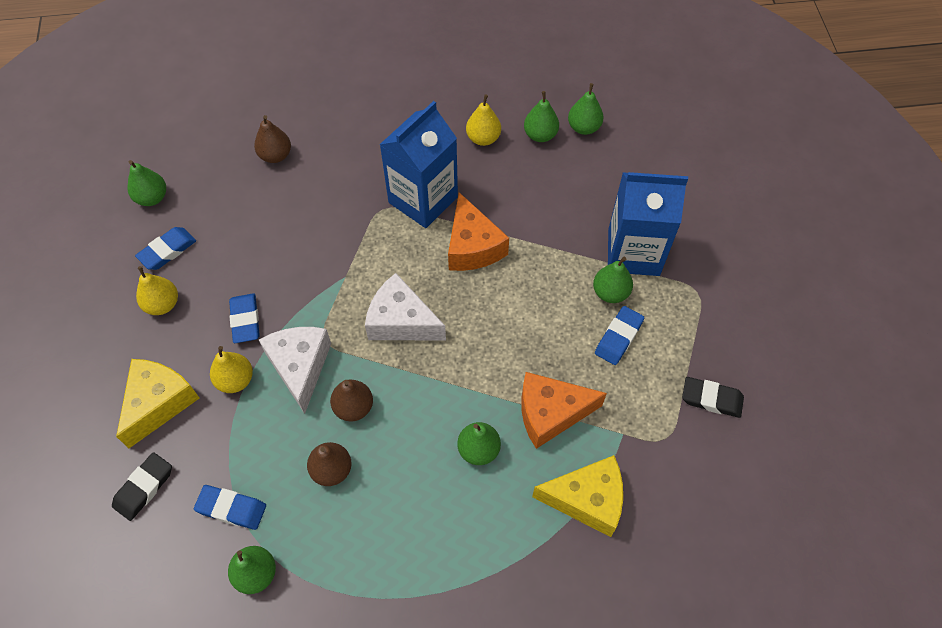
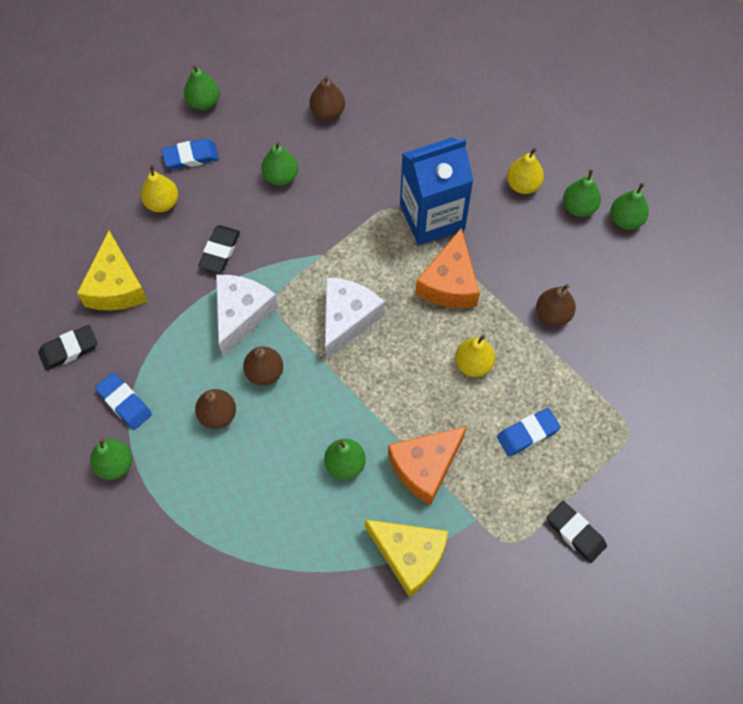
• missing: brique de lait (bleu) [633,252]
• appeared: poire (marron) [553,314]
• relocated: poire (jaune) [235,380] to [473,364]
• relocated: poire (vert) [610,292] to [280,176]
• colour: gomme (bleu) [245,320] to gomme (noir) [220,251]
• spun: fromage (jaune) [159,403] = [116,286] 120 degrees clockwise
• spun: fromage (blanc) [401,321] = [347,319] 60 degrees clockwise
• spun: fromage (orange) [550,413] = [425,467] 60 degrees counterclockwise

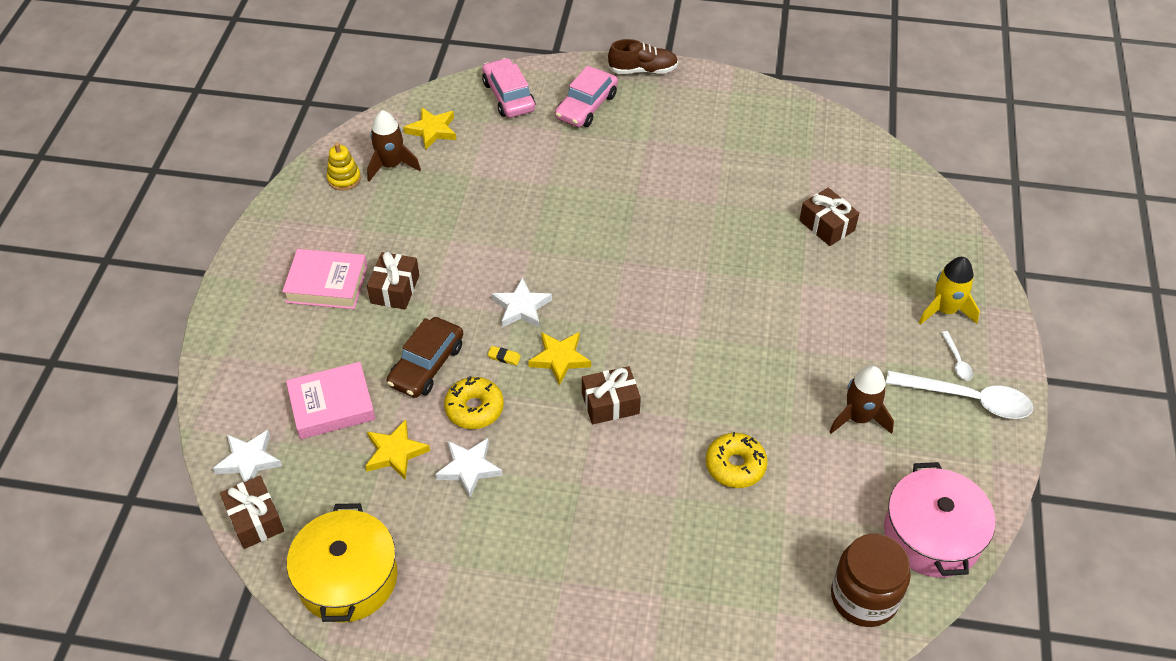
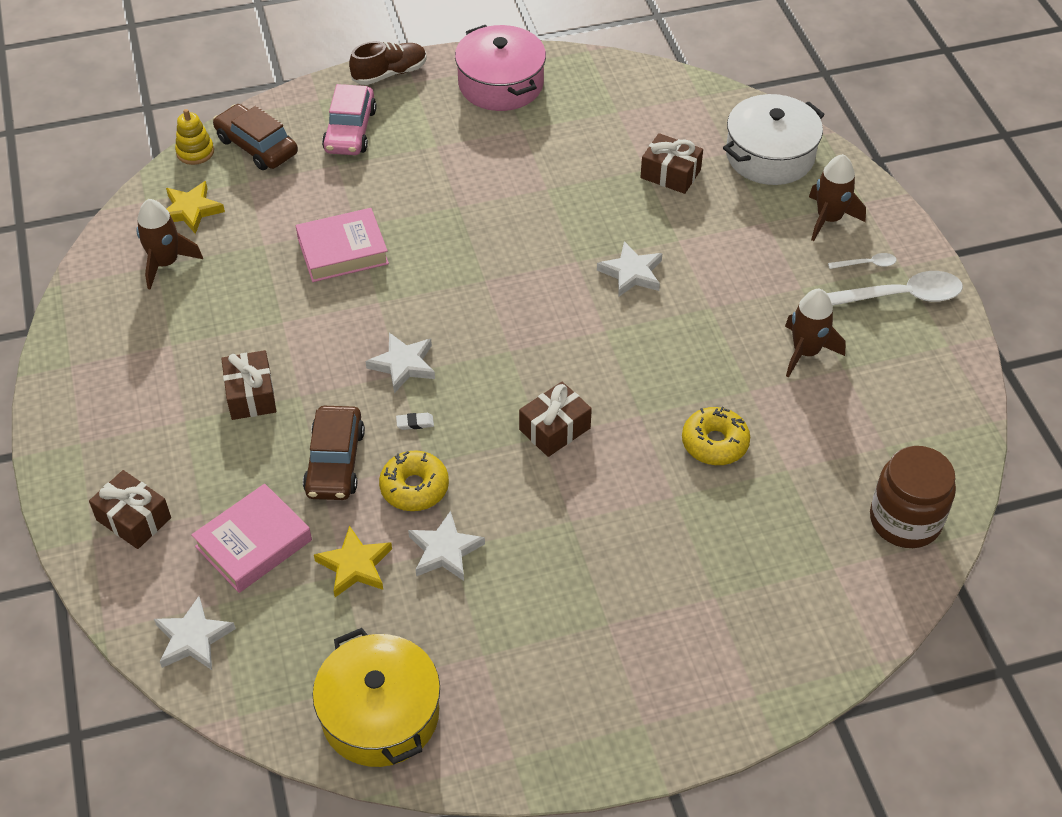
• missing: étoile (jaune) [559,359]
• appeared: étoile (blanc) [631,273]
• appeared: marmite (blanc) [770,155]
• relocated: cadeau (marron) [255,520] to [133,519]
• relocated: livre (rose) [327,284] to [343,251]
• relocated: jouet à empiler (jaune) [344,179] to [195,152]
• relocated: marmite (rose) [932,535] to [501,84]
• colour: voiture (rose) [508,96] to voiture (marron) [257,146]
• colour: gomme (jaune) [504,357] to gomme (blanc) [415,423]
• colour: fusée (jaune) [945,310] to fusée (marron) [829,219]
• spun: cuillère (blanc) [957,361] = [866,264] 60 degrees counterclockwise

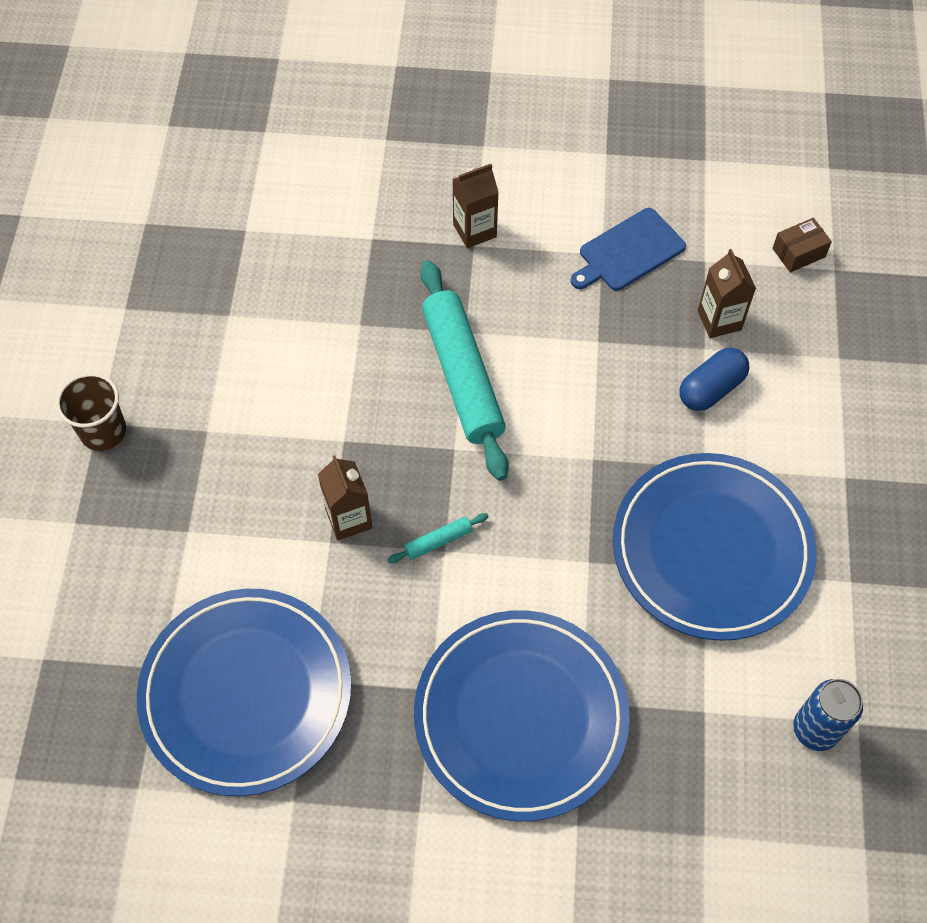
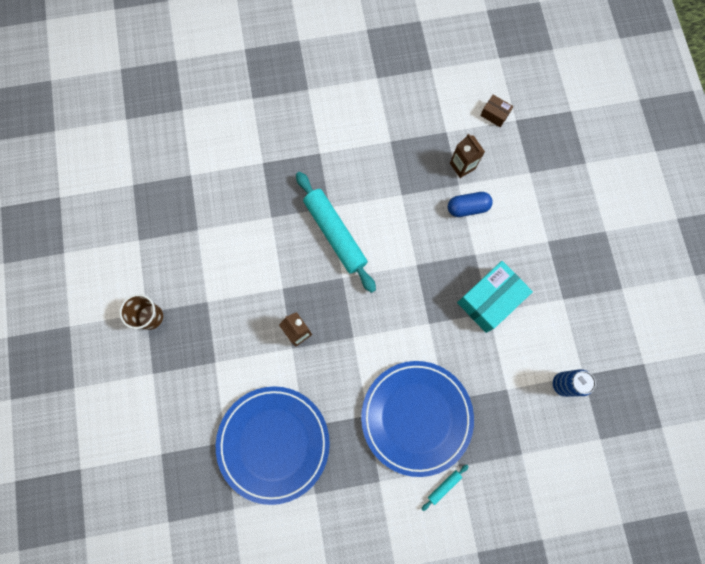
• missing: brique de lait (marron) [474,230]
• missing: planche à découper (bleu) [628,252]
• relocated: rouleau à pâtisserie (turquoise) [438,541] to [444,486]
• exchanged: assiette (bleu) [711,549] to boîte (turquoise) [489,300]
• spun: gélule (bleu) [711,389] = [467,208] 45 degrees clockwise
• spun: boîte (marron) [798,252] = [494,114] 75 degrees clockwise

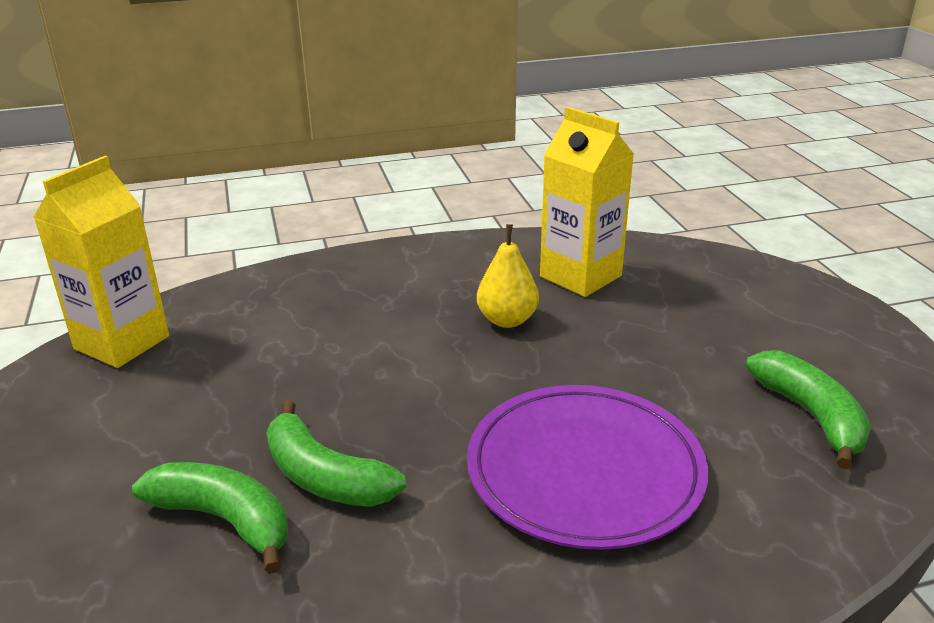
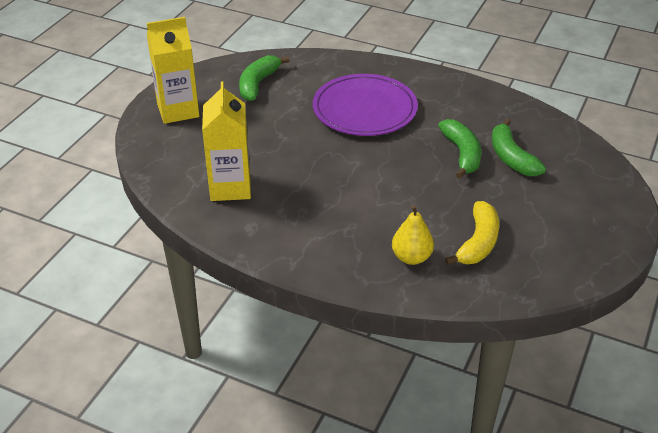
• appeared: banane (jaune) [478,242]
• relocated: brique de lait (jaune) [122,342] to [178,110]
• relocated: poire (jaune) [507,320] to [411,257]

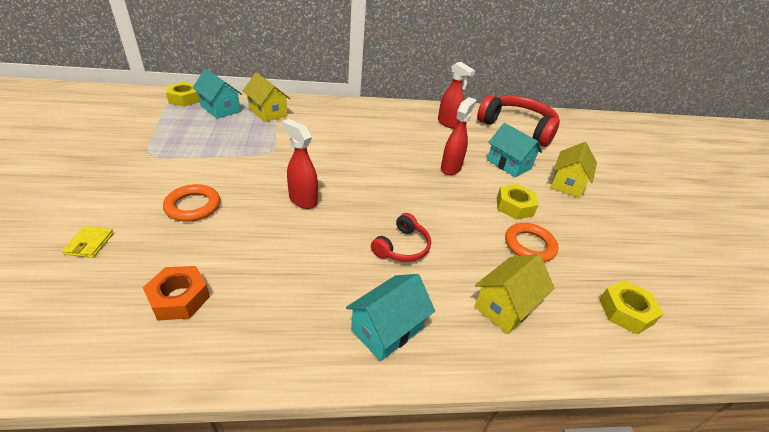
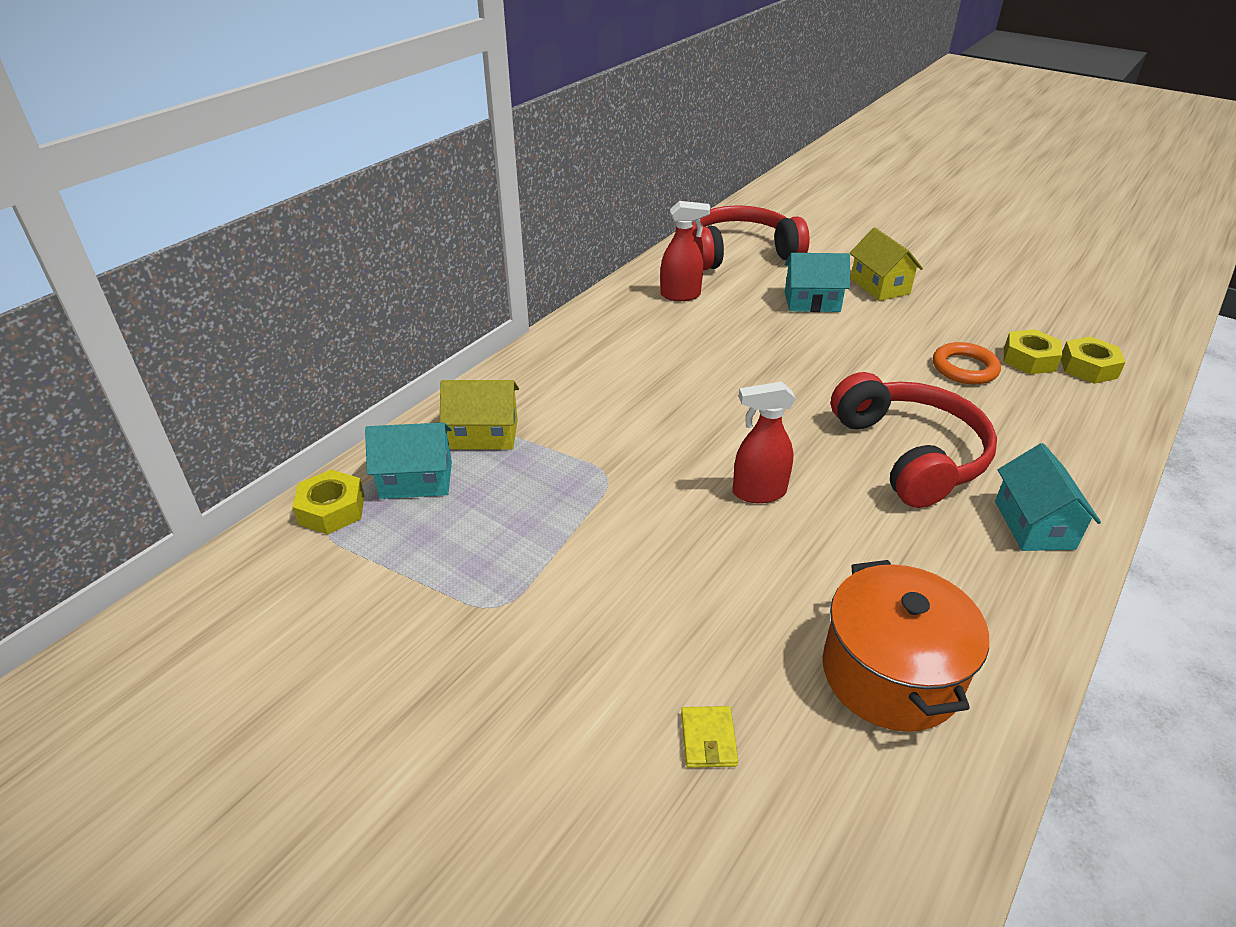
• missing: anneau (orange) [193,206]
• missing: vaporisateur (rouge) [451,168]
• missing: maison (jaune) [505,306]
• relocated: écrou (jaune) [514,206] to [1029,359]
• exchanged: écrou (orange) [179,298] to marmite (orange) [890,674]
• spun: portefeuille (jaune) [89,243] = [708,739] 45 degrees clockwise
• size: casque audio (rouge) [402,247] = [910,454] x2.00

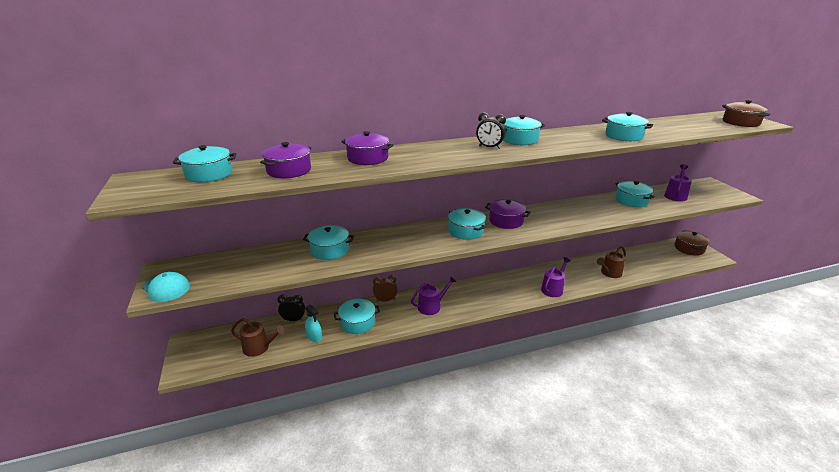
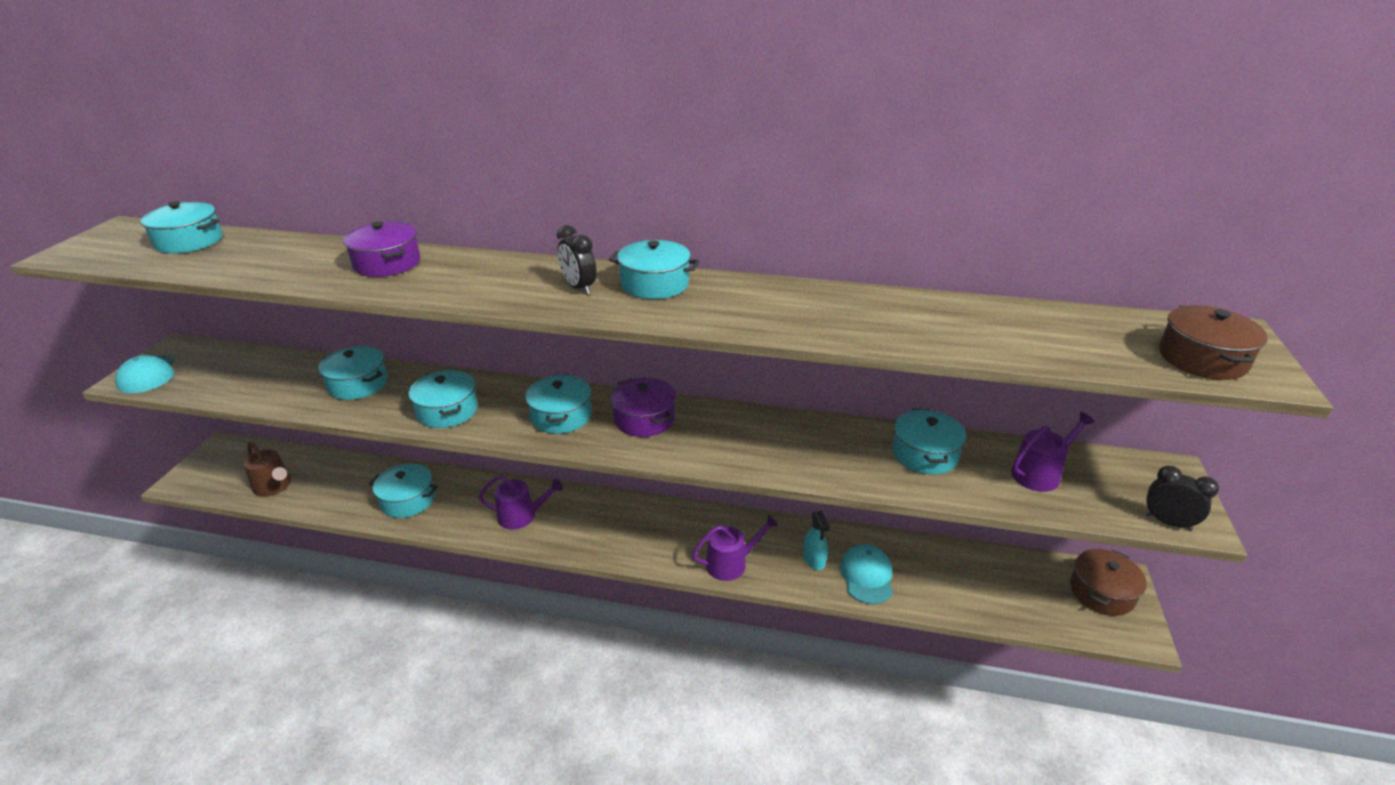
• missing: marmite (violet) [289,170]
• missing: réveil (marron) [385,300]
• relocated: réveil (noir) [293,320] to [1167,522]
• relocated: vaporisateur (turquoise) [314,337] to [814,559]
• relocated: marmite (turquoise) [624,136] to [447,411]
• exchanged: arrosoir (marron) [609,273] to casquette (turquoise) [866,576]

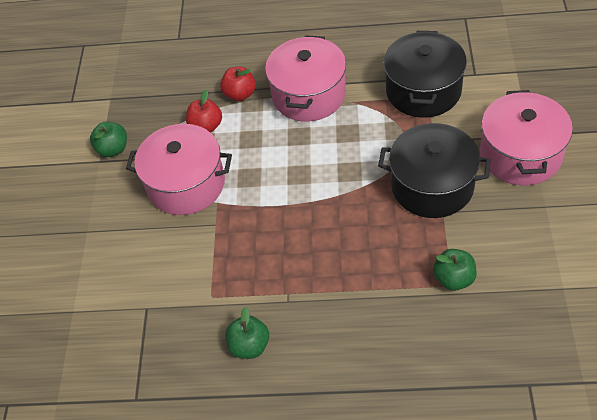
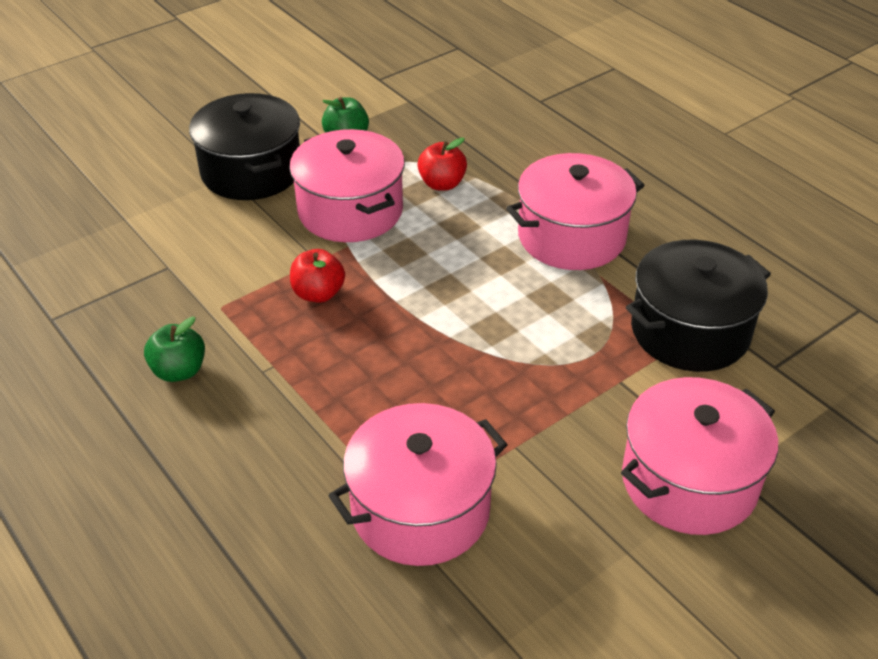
• relocated: pomme (rouge) [240,94] to [318,293]
• relocated: marmite (noir) [432,186] to [251,171]
• exchanged: pomme (vert) [454,279] to marmite (rose) [420,509]

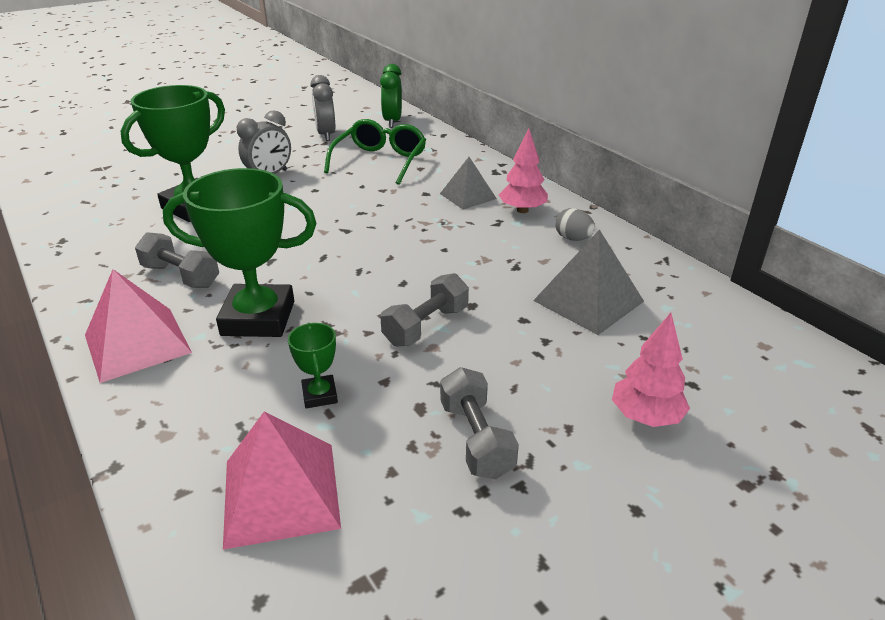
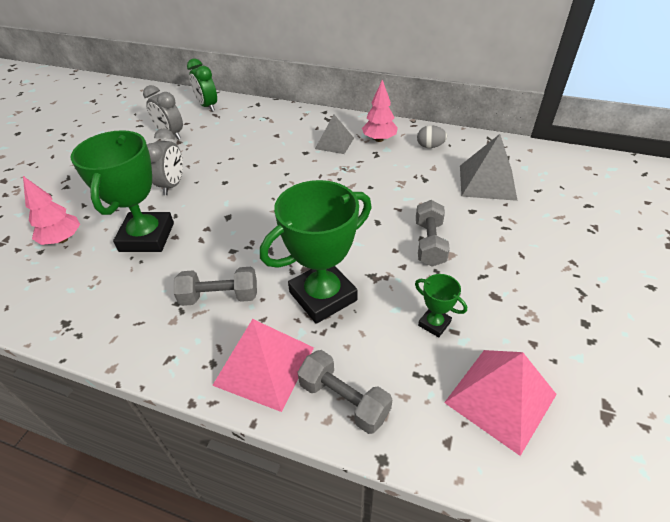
• missing: lunettes (vert) [380,161]
• relocated: haltère (gris) [476,439] to [344,400]
• relocated: arbre (rose) [646,417] to [62,239]

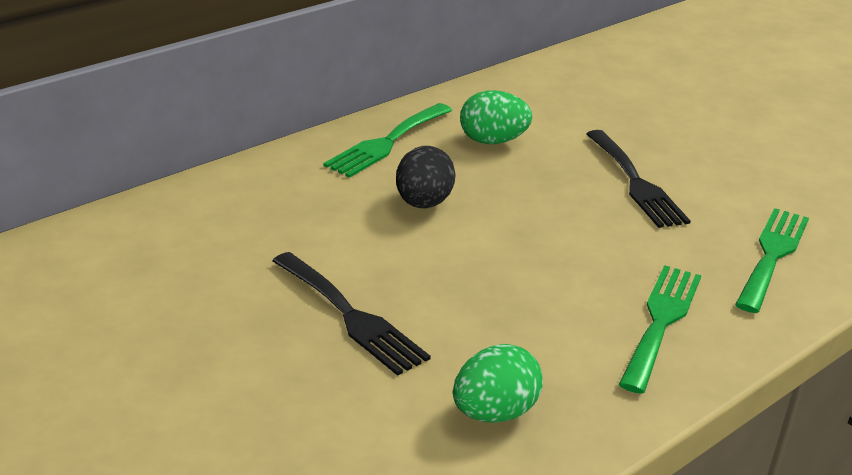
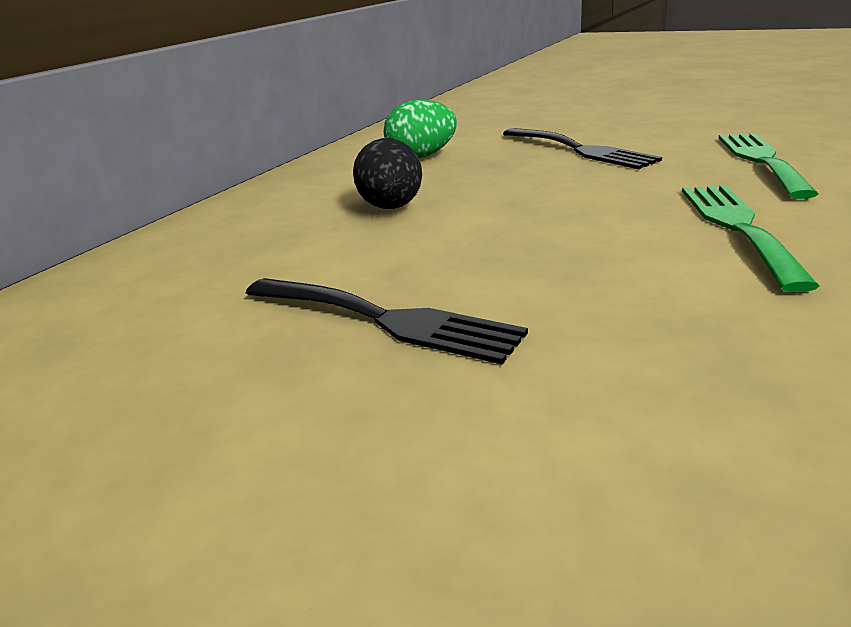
• missing: fourchette (vert) [386,143]
• missing: œuf (vert) [494,413]

